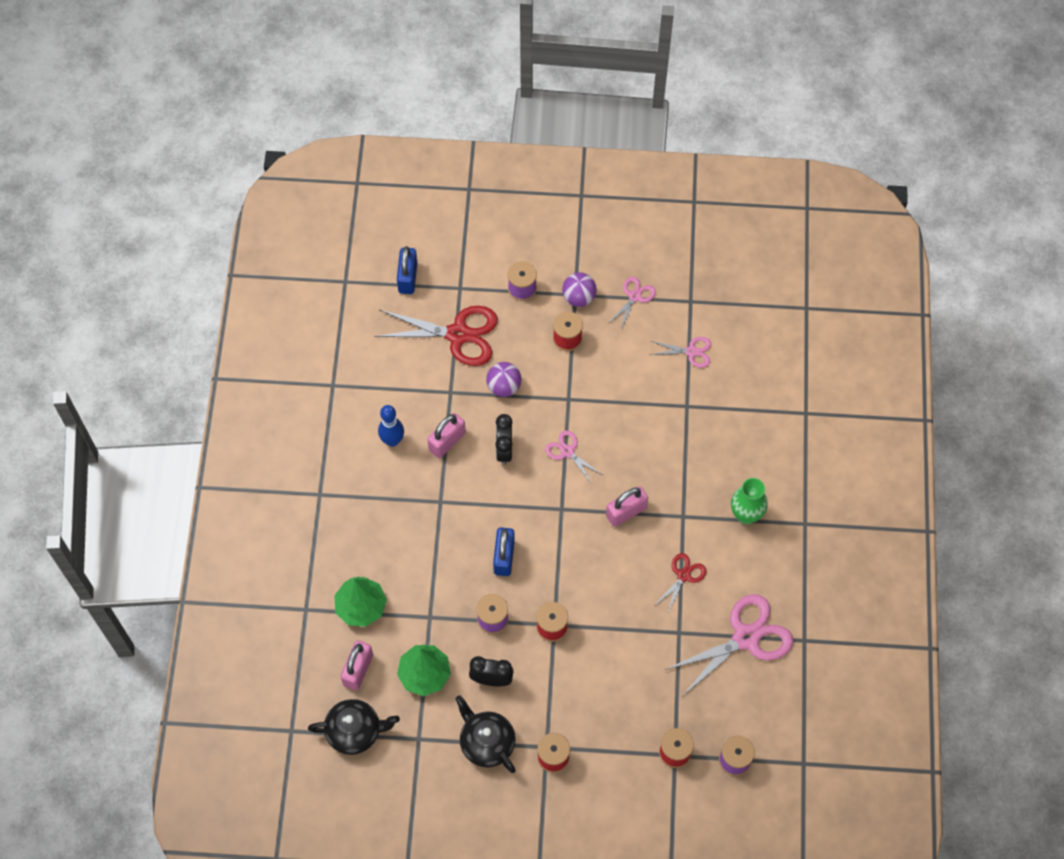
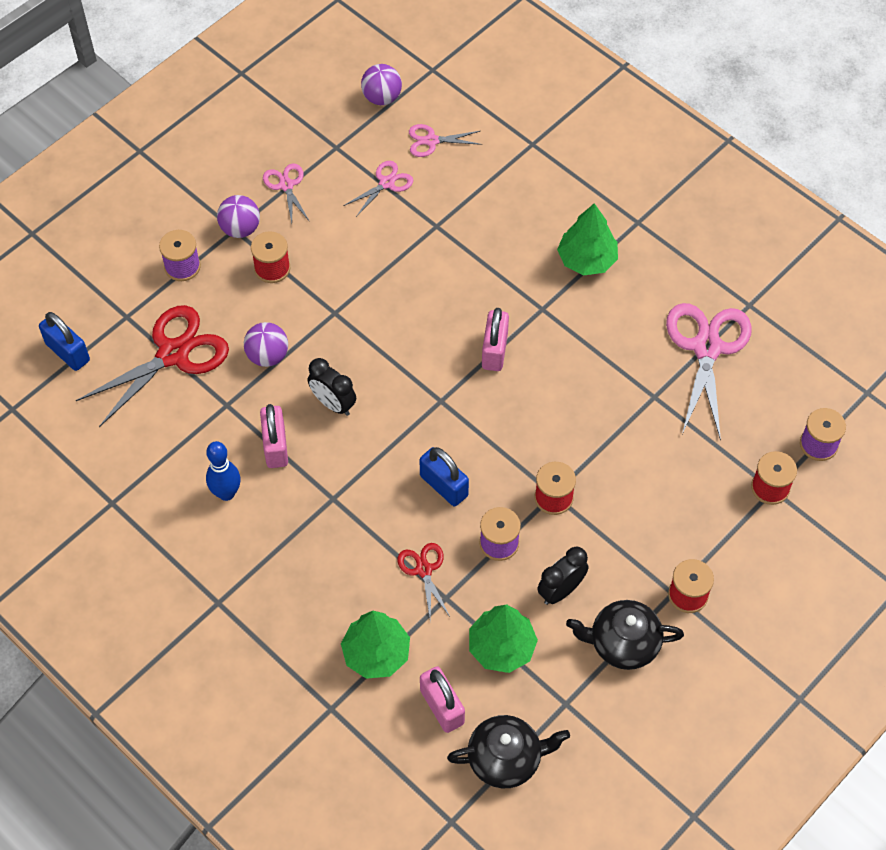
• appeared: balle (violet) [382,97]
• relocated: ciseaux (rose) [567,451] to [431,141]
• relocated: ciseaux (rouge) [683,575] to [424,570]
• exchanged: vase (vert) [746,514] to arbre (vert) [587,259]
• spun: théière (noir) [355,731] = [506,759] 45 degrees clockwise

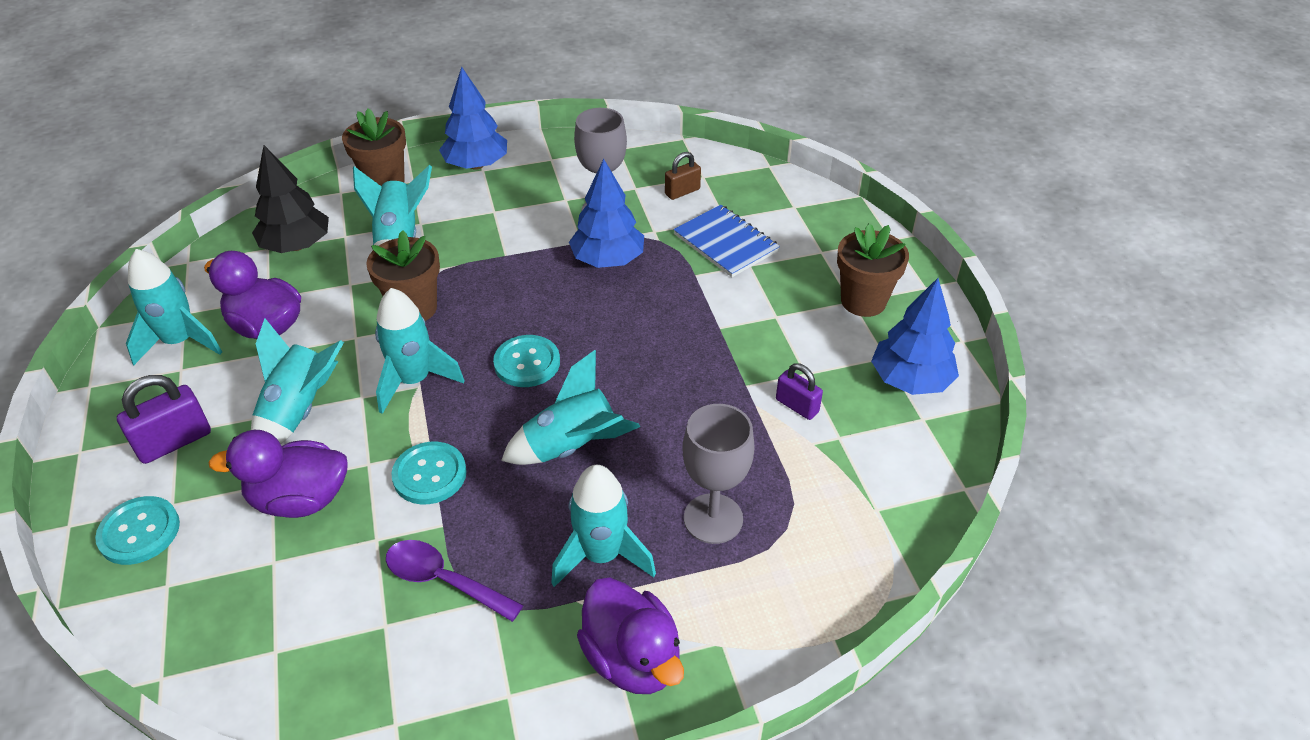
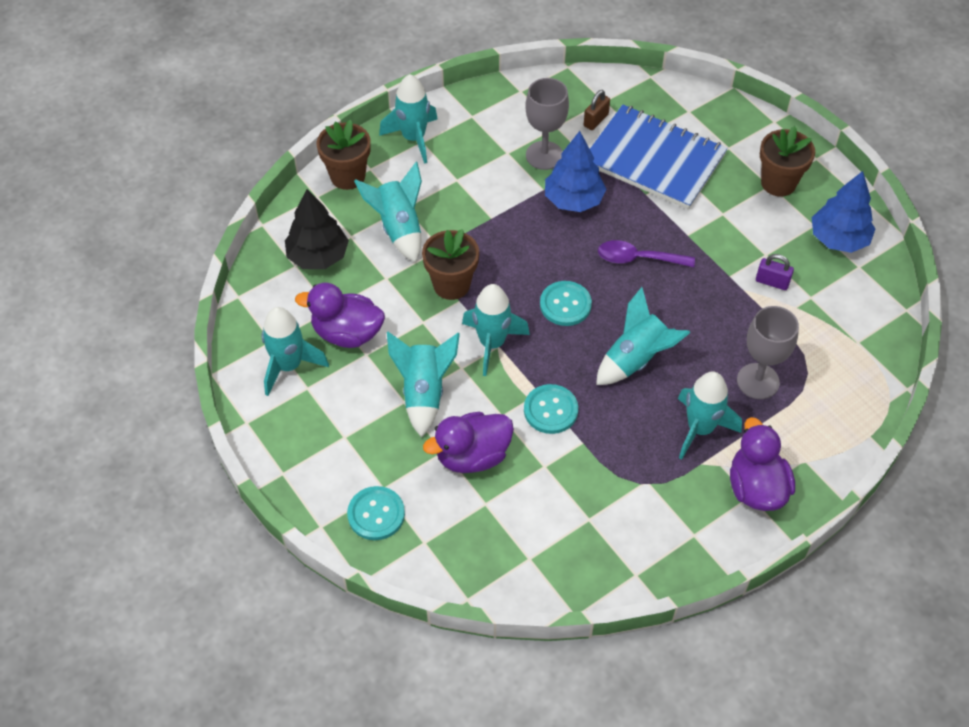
• missing: cadenas (violet) [174,442]
• relocated: cuillère (violet) [443,580] to [638,259]
• exchanged: arbre (bleu) [476,165] to fusée (turquoise) [413,138]
• spun: canard (violet) [632,658] = [756,487] 135 degrees counterclockwise
• size: carnet (bleu) [726,243] = [654,159] x1.65

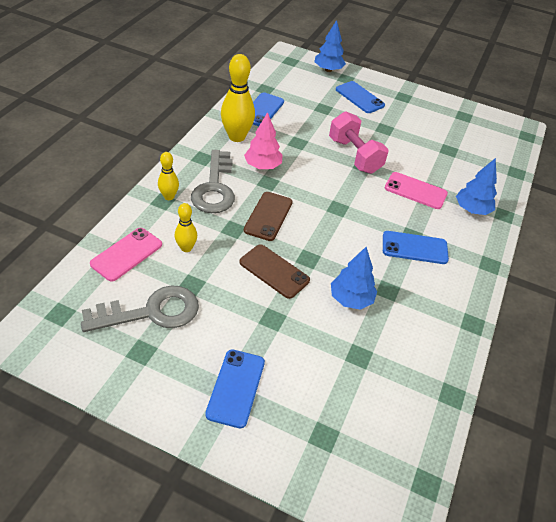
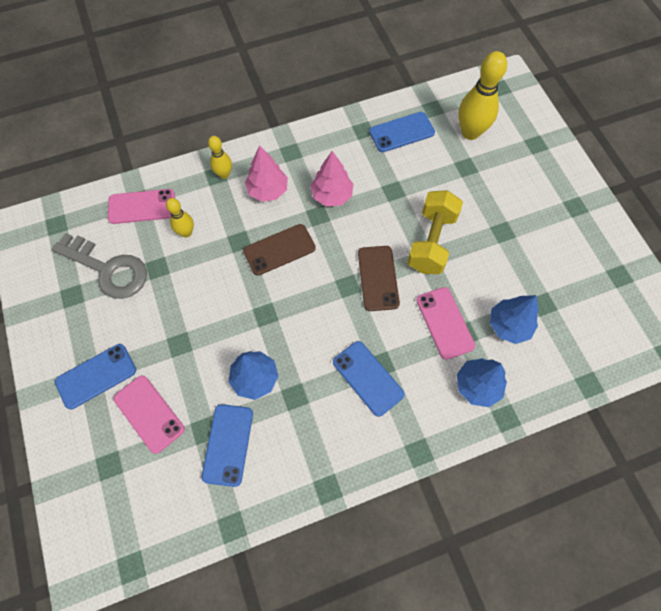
• appeared: téléphone (rose) [149,413]
• relocated: quille (jaune) [236,137] to [470,132]
• relocated: téléphone (marron) [274,271] to [378,278]
• relocated: arbre (bleu) [328,70] to [509,325]
• relocated: téléphone (bleu) [359,97] to [228,444]
• exchanged: clé (gris) [215,188] to arbre (rose) [267,190]
• colour: haltère (rose) [354,156] to haltère (jaune) [431,242]

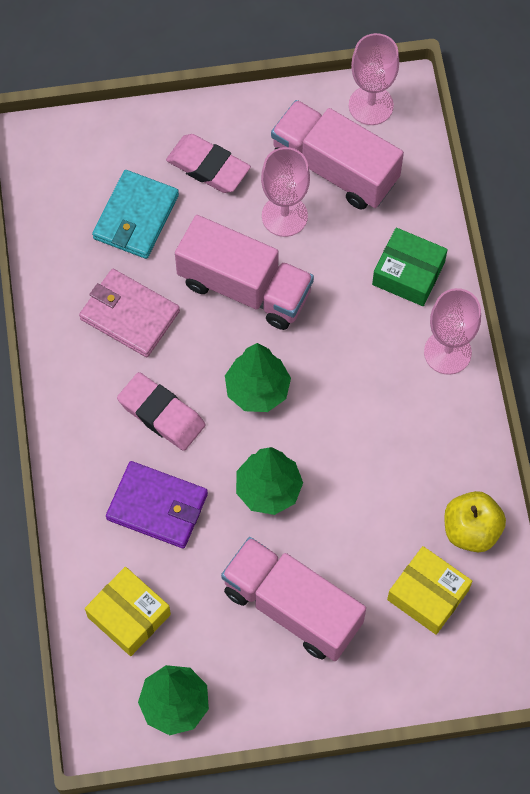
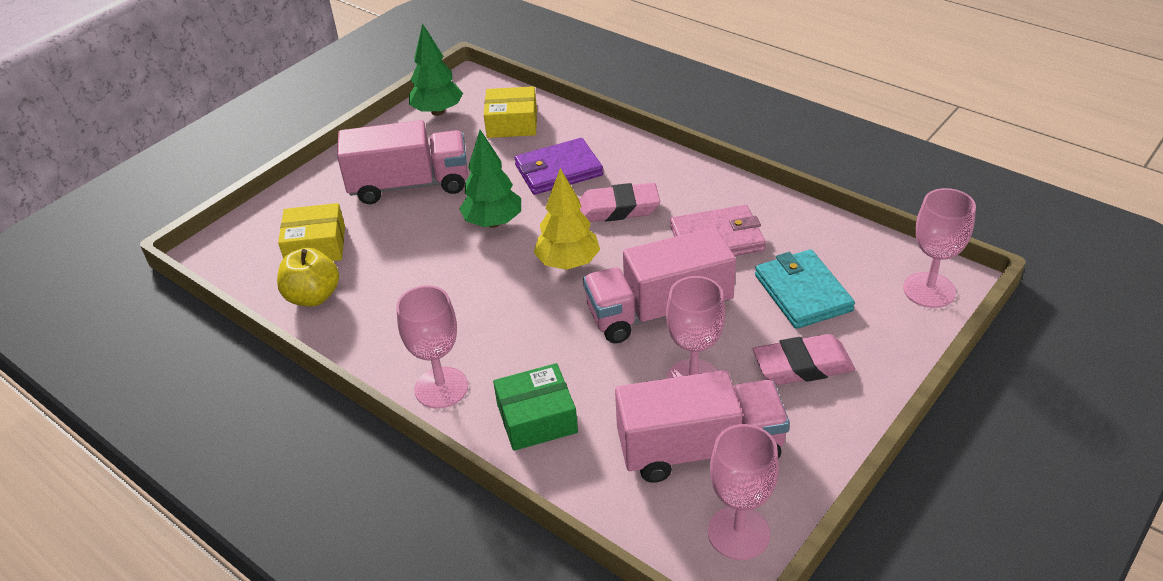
• appeared: verre à pied (rose) [929,290]
• colour: arbre (vert) [257,390] to arbre (jaune) [568,263]

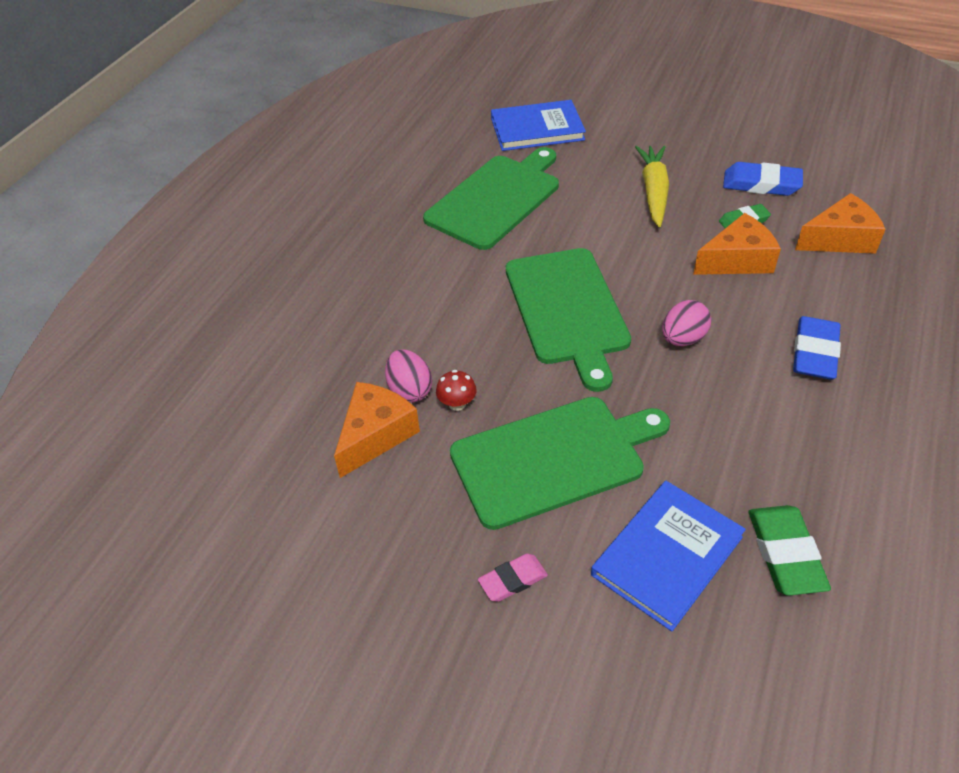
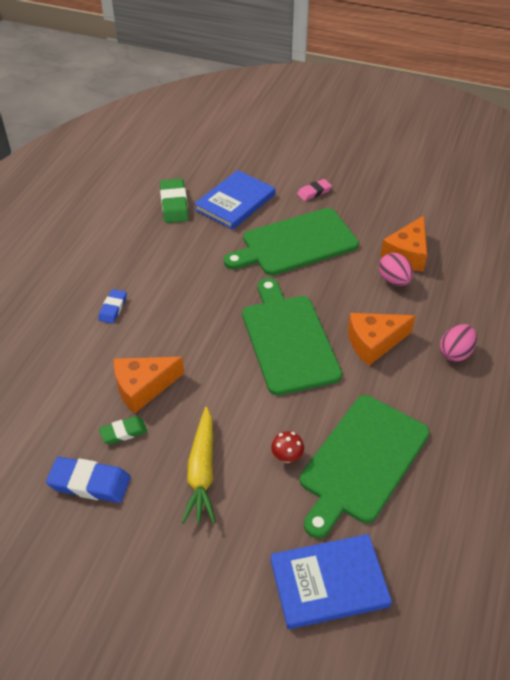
• relocated: champignon (rouge) [457,404] to [287,456]
• relocated: œuf (rose) [682,339] to [455,353]
• relocated: fromage (orange) [839,239] to [374,342]
• size: gomme (bleu) [814,353] = [113,308] x0.61

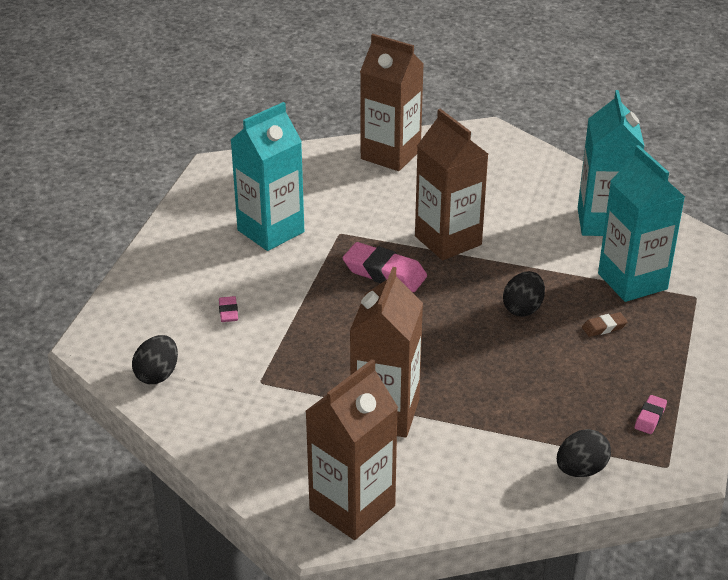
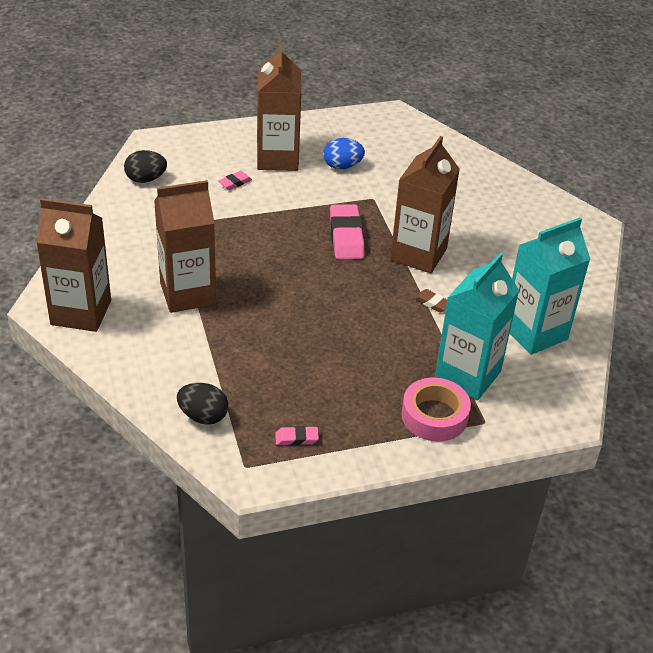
• missing: œuf (noir) [523,309]
• appeared: ruban adhésif (rose) [434,416]
• relocated: brique de lait (marron) [390,155] to [277,158]
• relocated: gomme (marron) [604,327] to [432,303]
• exchanged: brique de lait (turquoise) [270,231] to œuf (bleu) [342,166]

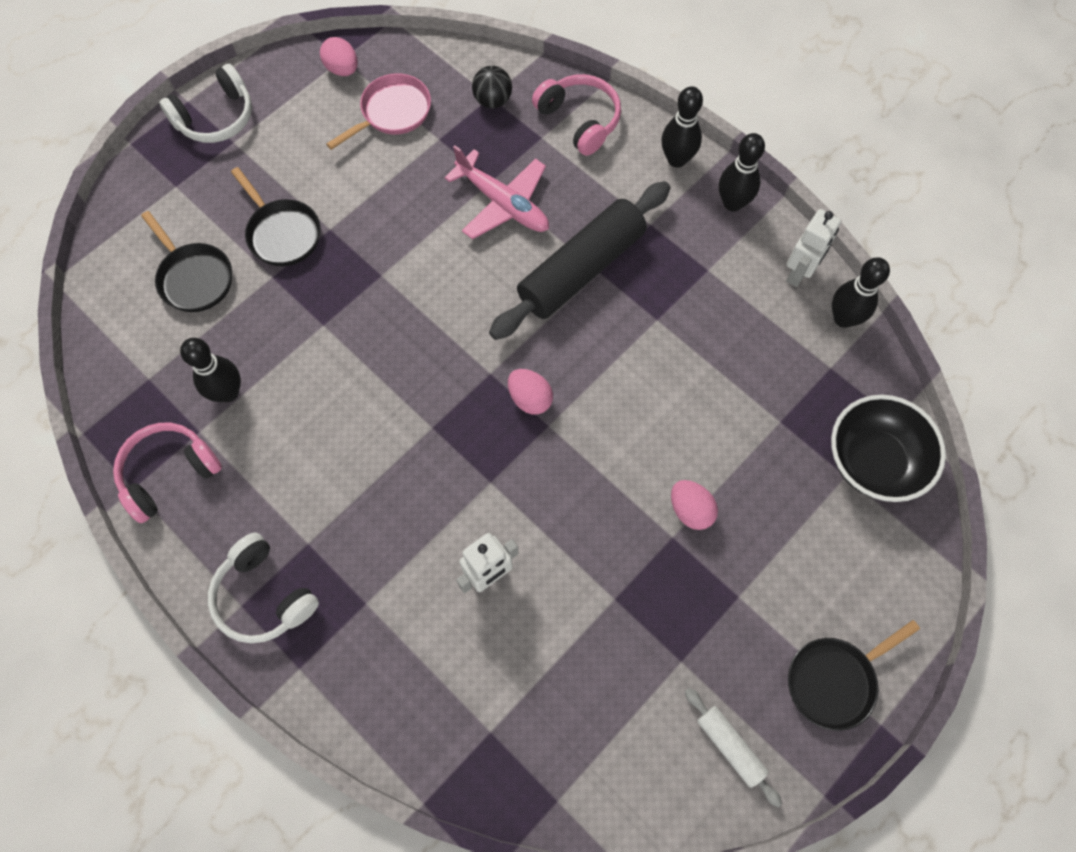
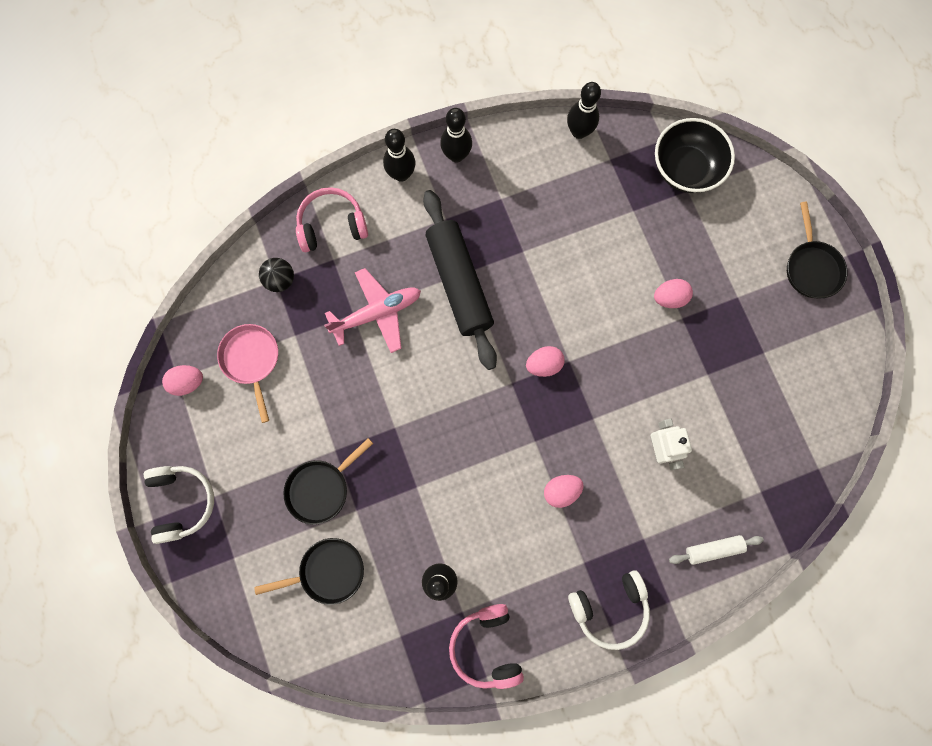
• missing: robot (blanc) [799,273]
• appeared: œuf (rose) [561,491]
• relocated: rouleau à pâtisserie (blanc) [729,746] to [713,549]
• spun: poêle (noir) [282,233] = [321,488] 150 degrees clockwise

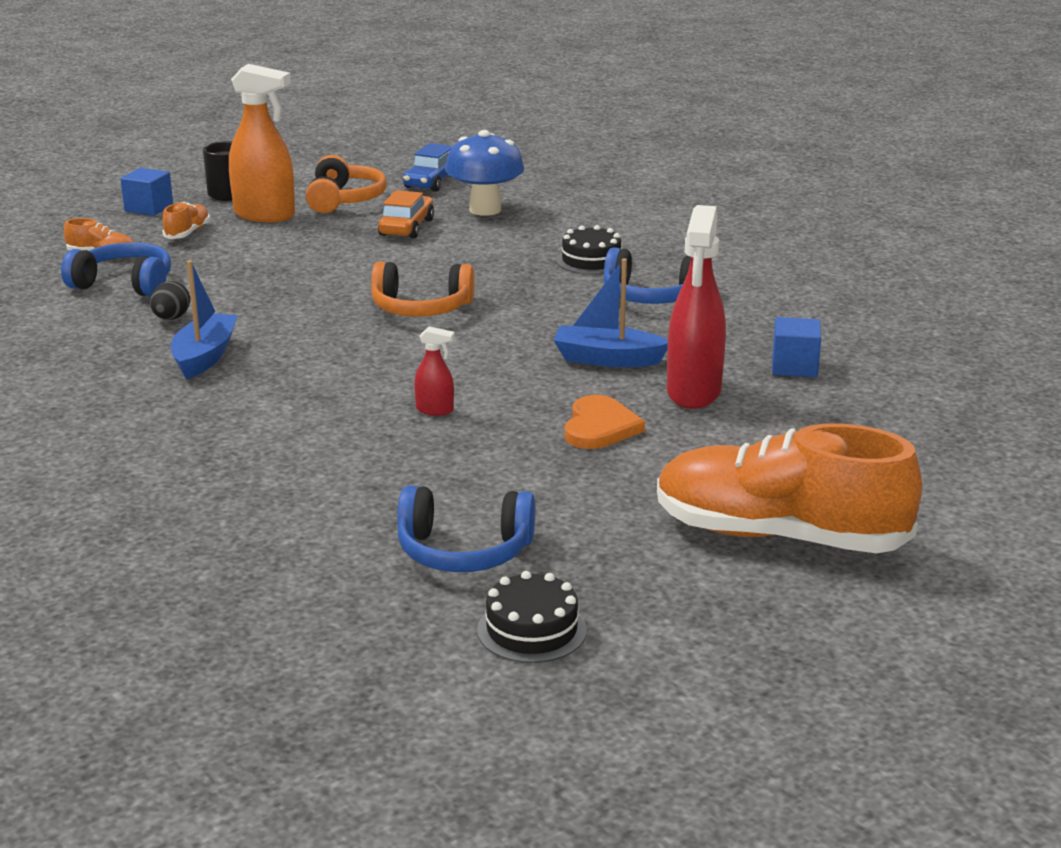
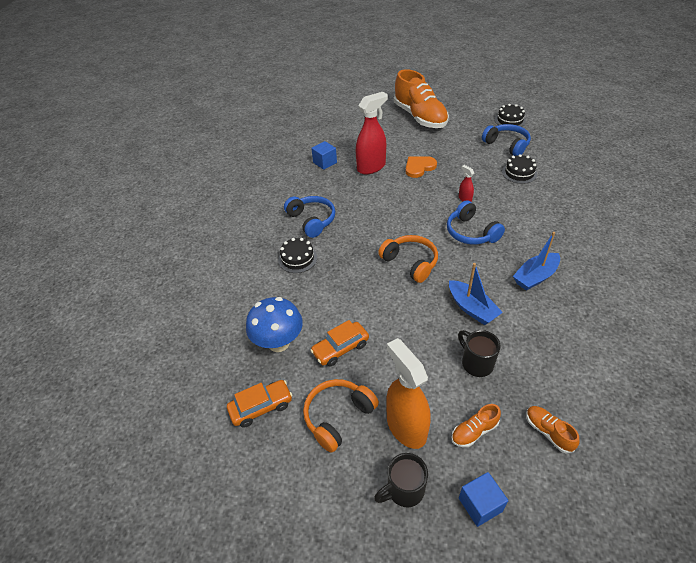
• missing: œuf (noir) [171,318]
• appeared: tasse (noir) [476,363]
• appeared: gâteau (noir) [519,173]
• relocated: casque audio (bleu) [124,284] to [471,232]
• relocated: bateau (bleu) [608,359] to [472,308]
• colour: voiture (bleu) [432,182] to voiture (orange) [261,407]

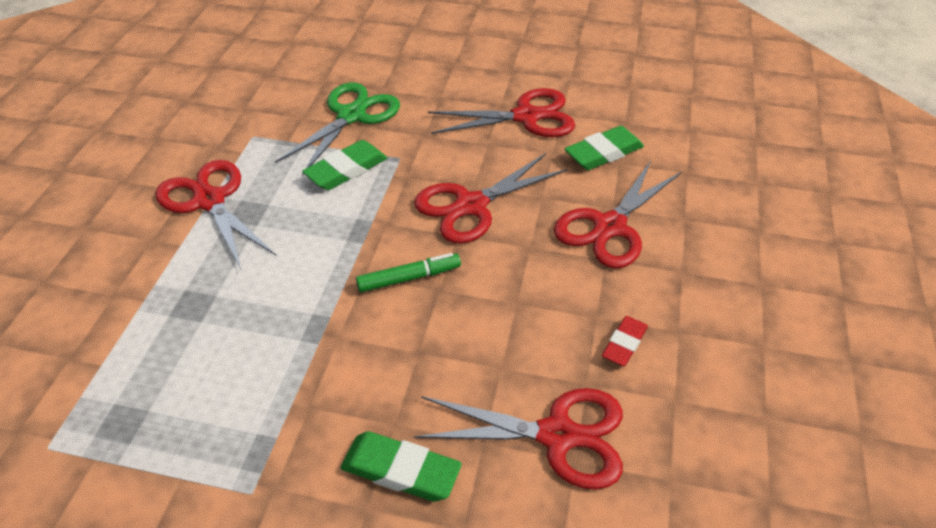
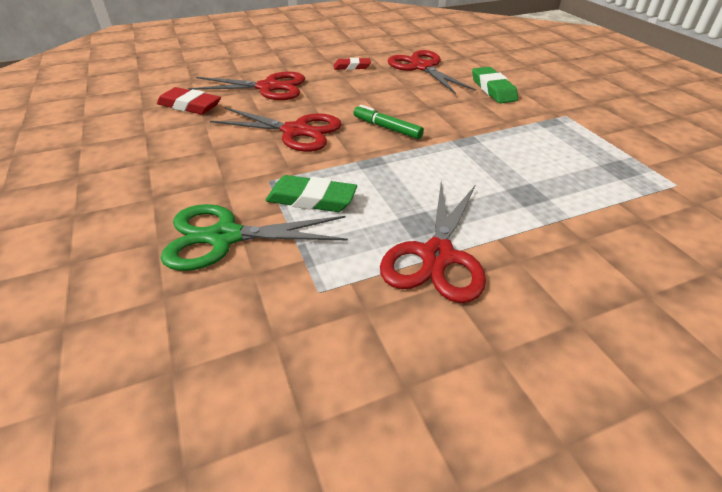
• missing: ciseaux (rouge) [526,116]
• colour: gomme (vert) [603,153] to gomme (rouge) [190,106]

